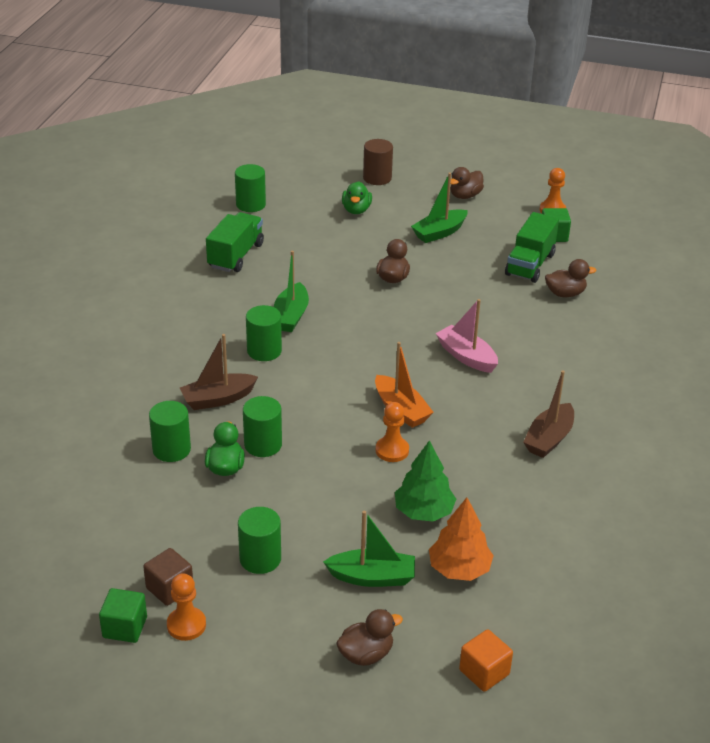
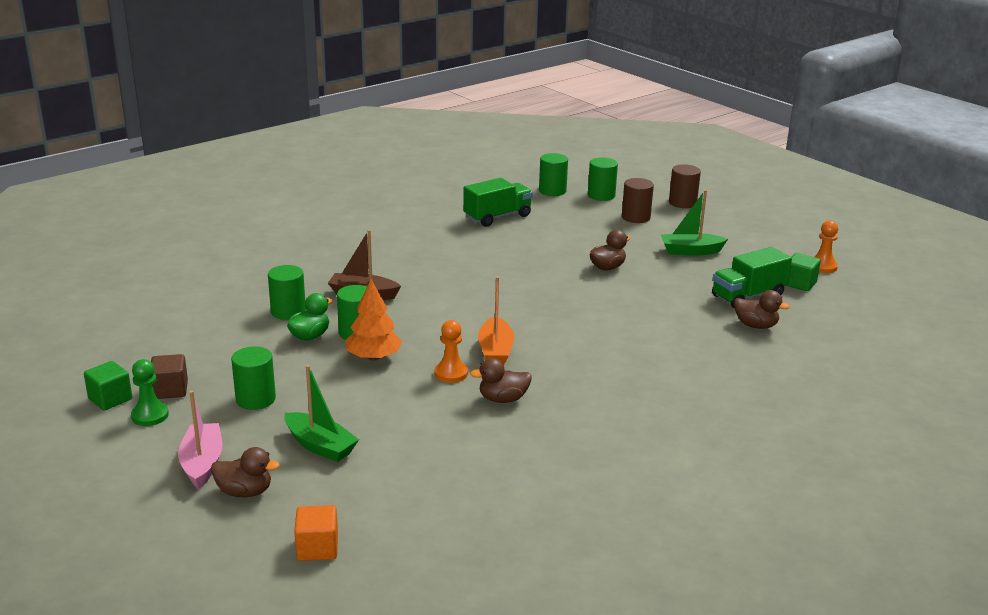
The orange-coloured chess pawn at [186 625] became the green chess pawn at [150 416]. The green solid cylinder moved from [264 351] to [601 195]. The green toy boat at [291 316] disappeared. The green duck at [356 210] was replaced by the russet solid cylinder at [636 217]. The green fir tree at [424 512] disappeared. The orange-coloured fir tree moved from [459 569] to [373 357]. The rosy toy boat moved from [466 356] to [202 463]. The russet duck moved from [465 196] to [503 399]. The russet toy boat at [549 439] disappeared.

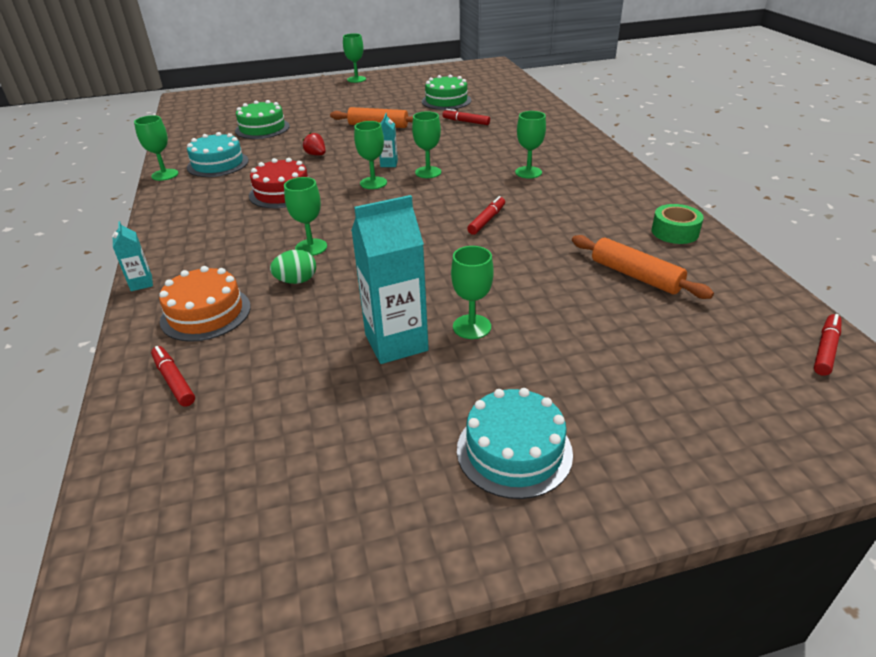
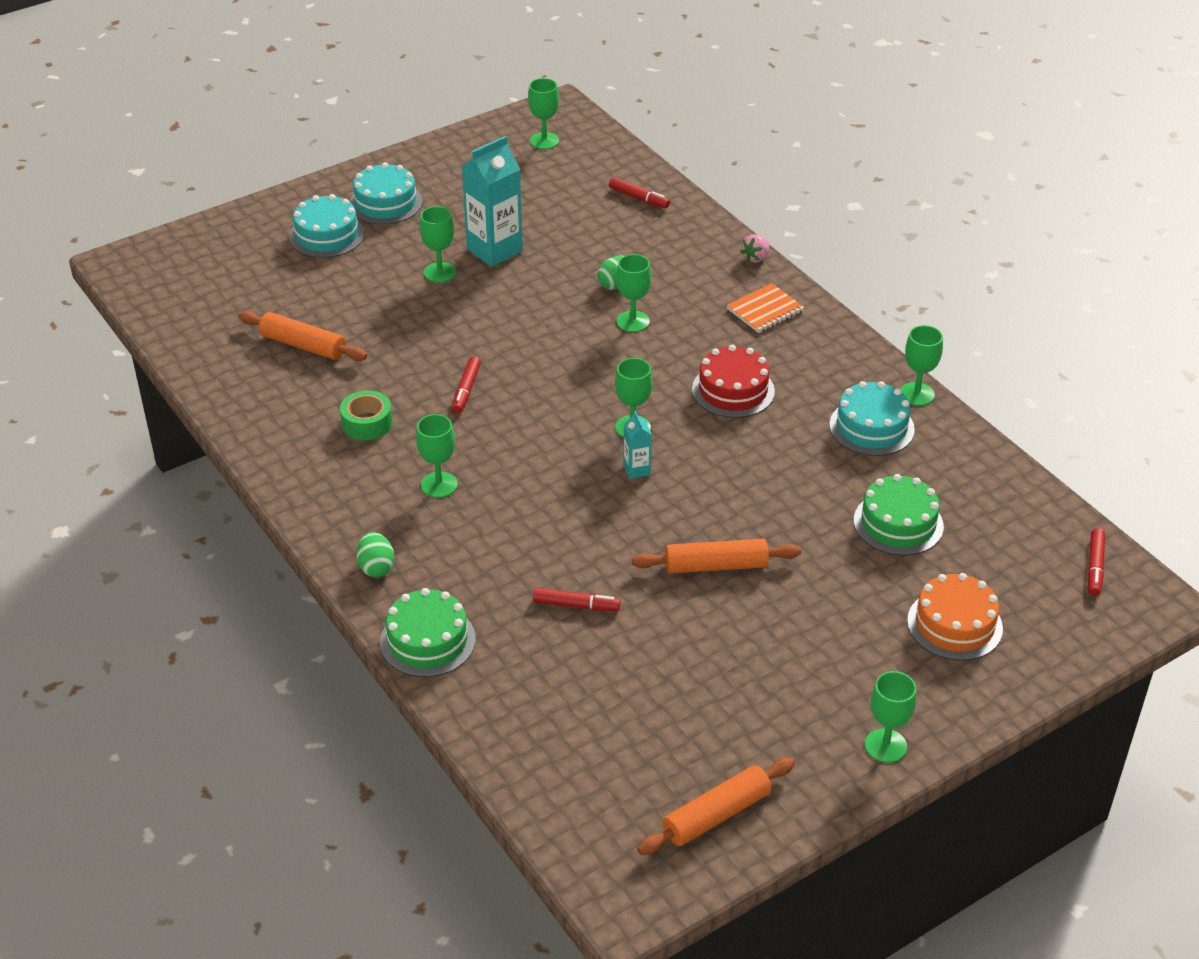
The aqua carton at [141 283] was replaced by the rosy strawberry at [755 258]. The orange-coloured layer cake moved from [206 313] to [954 624]. The red strawberry at [316 155] disappeared. The green chalice moved from [428 172] to [544 141]. The green layer cake moved from [446 101] to [428 640]. The green tape moved from [675 232] to [367 423]. The red marker pen moved from [825 349] to [1095 567]. The aqua layer cake at [327 235] appeared. The green egg at [376 567] appeared. The orange-coloured dough roller at [716 815] appeared. The orange-coloured notebook at [765 310] appeared.

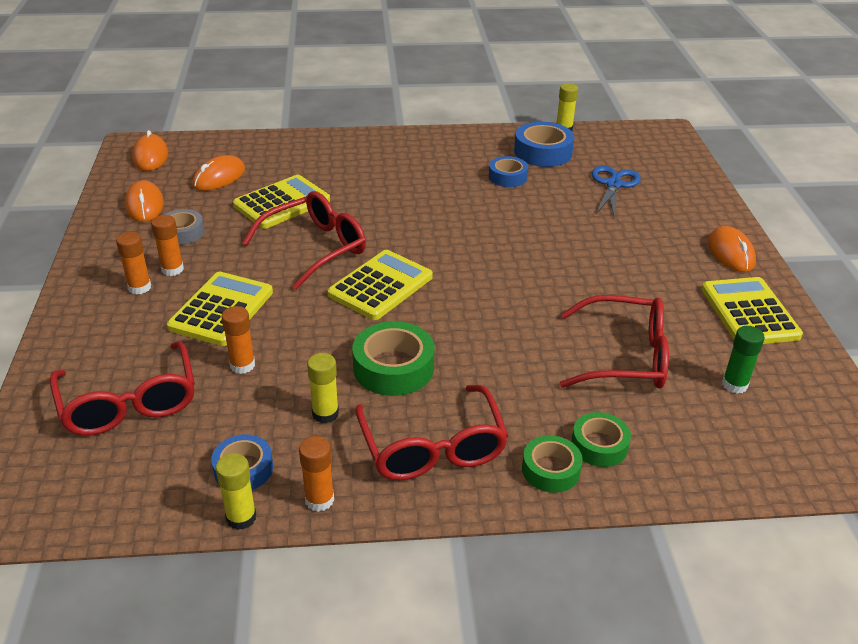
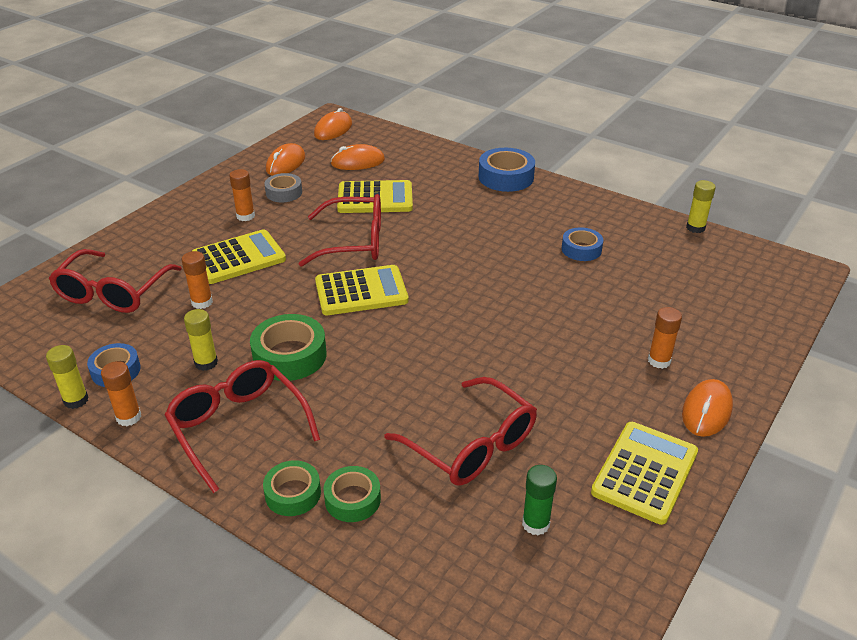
The orange-coloured stick of glue moved from [139 287] to [659 361]. The red eyeglasses at [432 448] turned 120 degrees clockwise. The cobalt tape moved from [543 152] to [506 177]. The cobalt pair of scissors at [613 185] disappeared.

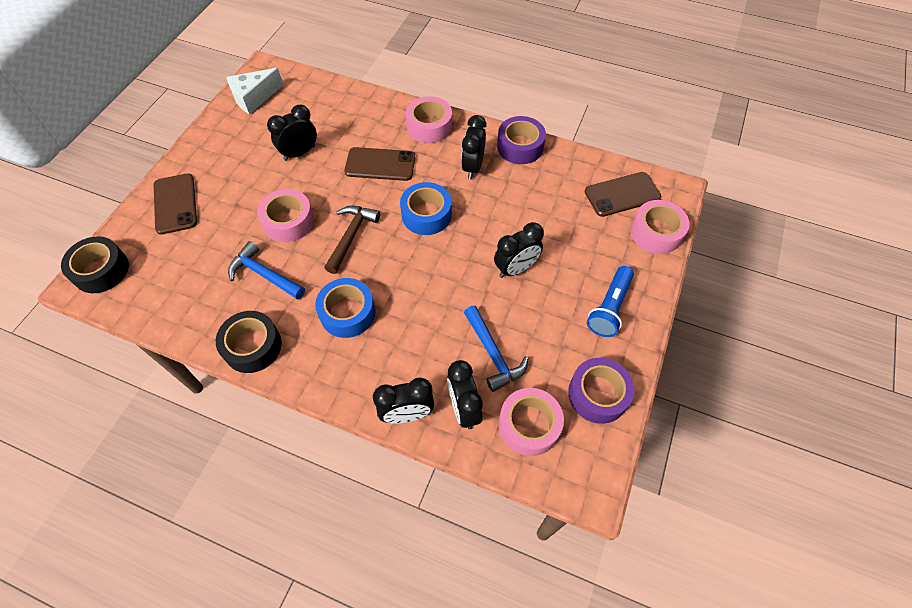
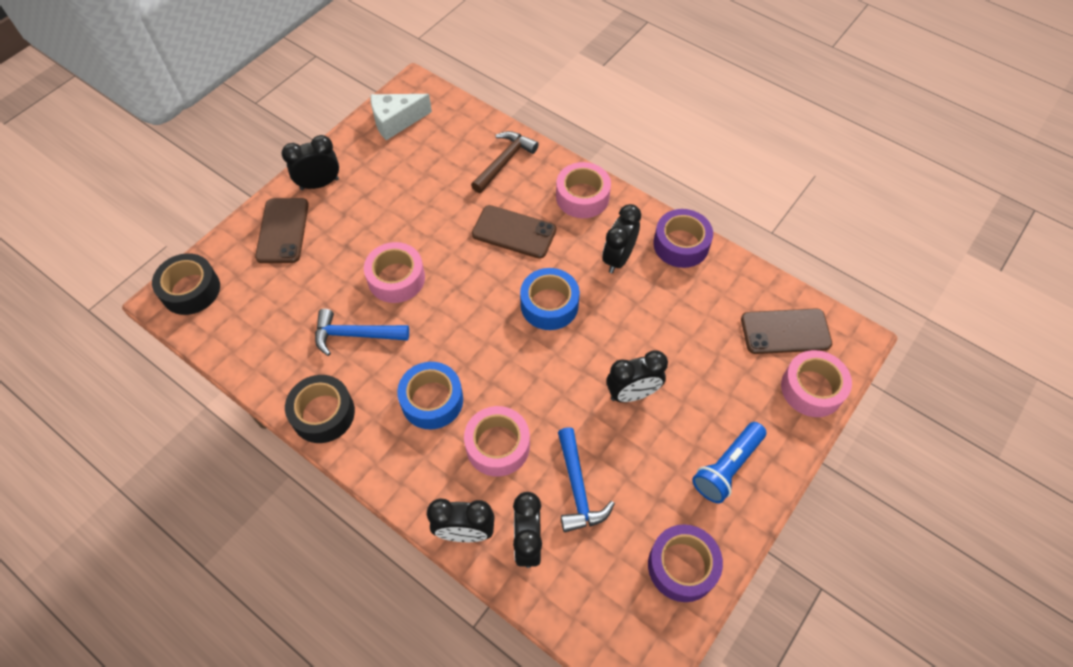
The cobalt carpenter's hammer at [264 274] turned 45 degrees counterclockwise. The ebony alarm clock moved from [299 153] to [319 184]. The russet carpenter's hammer moved from [351 236] to [504 162]. The rosy tape moved from [529 425] to [497 445].

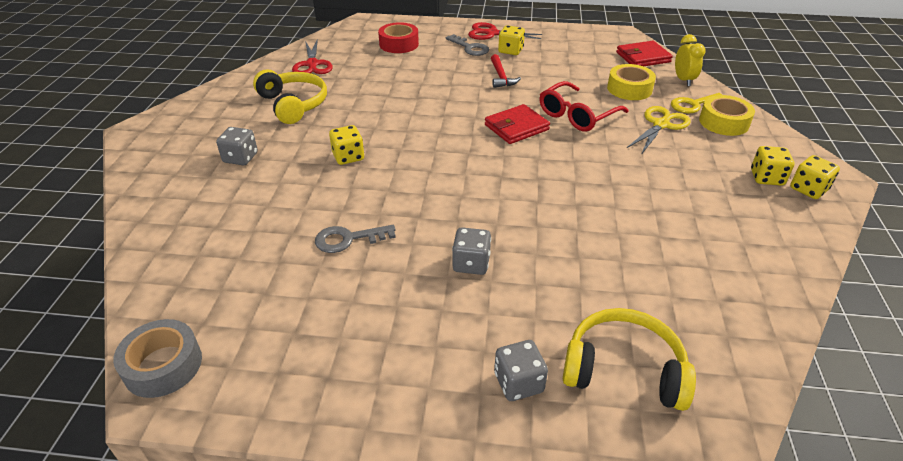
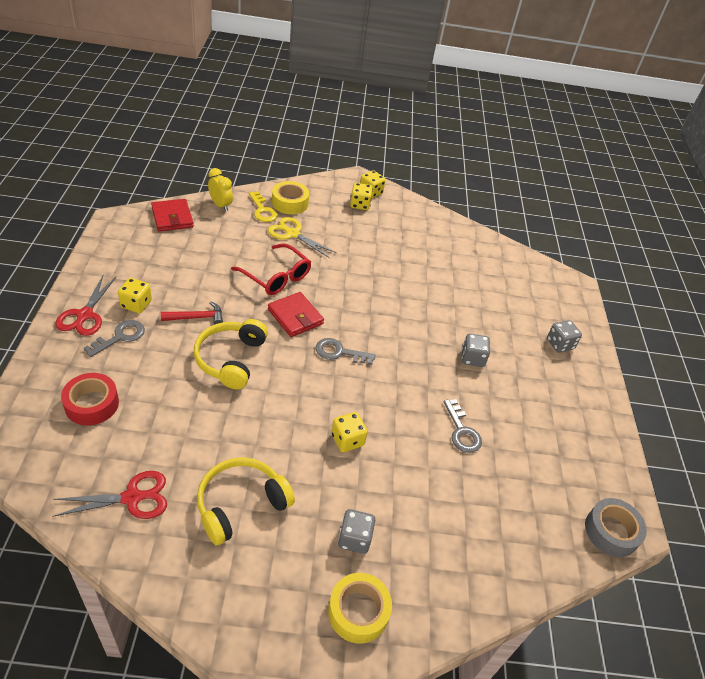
The yellow headphones moved from [623 370] to [231 359]. The yellow tape moved from [629 89] to [358 611]. The yellow alarm clock at [683 80] turned 60 degrees clockwise. The ash-grey door key at [339 352] appeared.

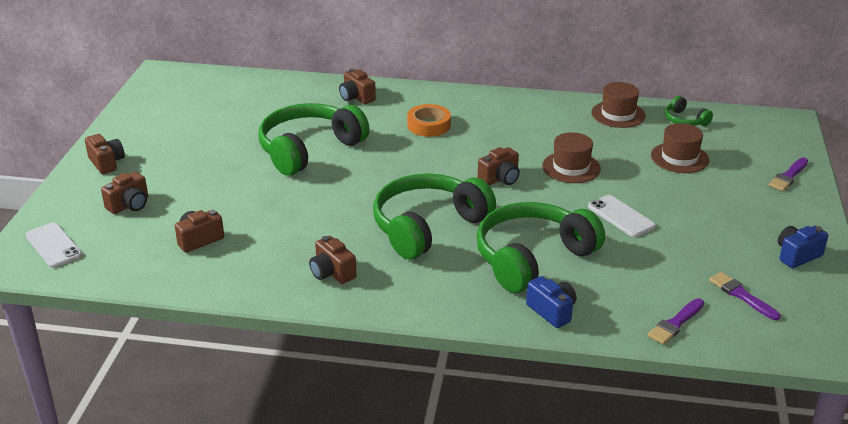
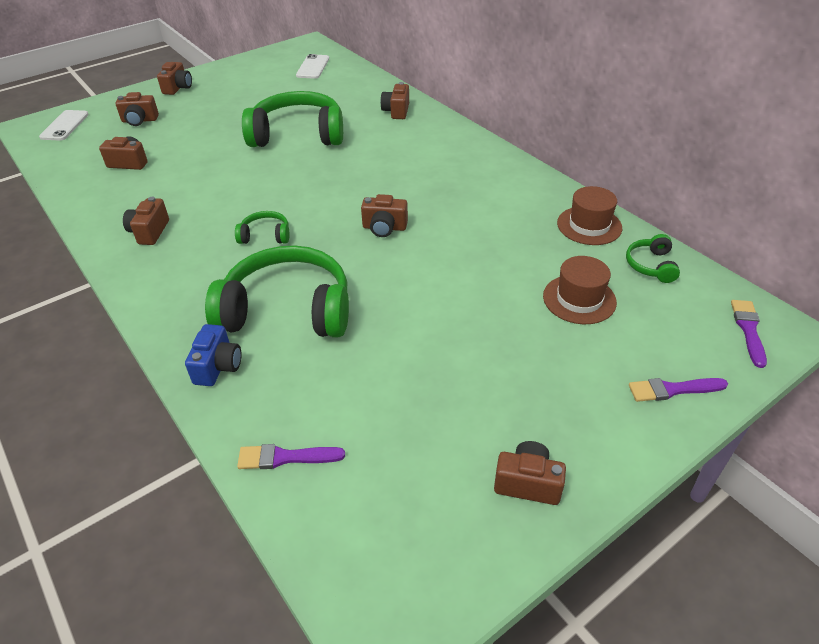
The green headphones at [427 226] changed to 0.44 times the size. The orange-coloured tape at [429 125] disappeared. The russet hat at [571 167] disappeared. The white smartphone moved from [621 216] to [313 67]. The royal purple paintbrush moved from [741 295] to [748 330]. The cobalt compact camera at [797 255] became the russet compact camera at [527 483].

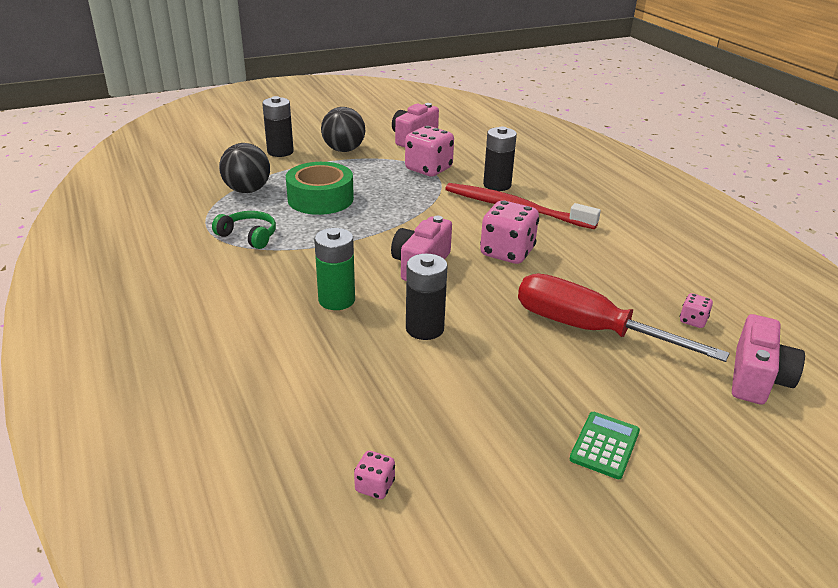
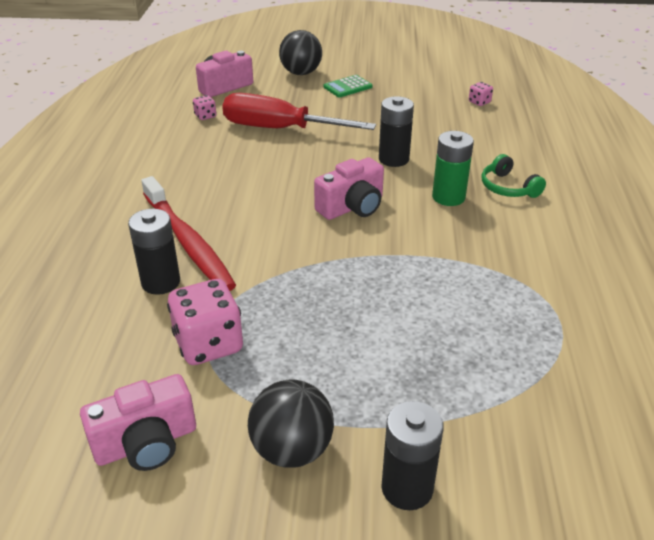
The green headphones moved from [248 236] to [508 187]. The ebony sphere moved from [247 190] to [301 73]. The green tape at [320 199] disappeared. The rosy game die at [507 252] disappeared. The red screwdriver at [589 330] turned 135 degrees clockwise.

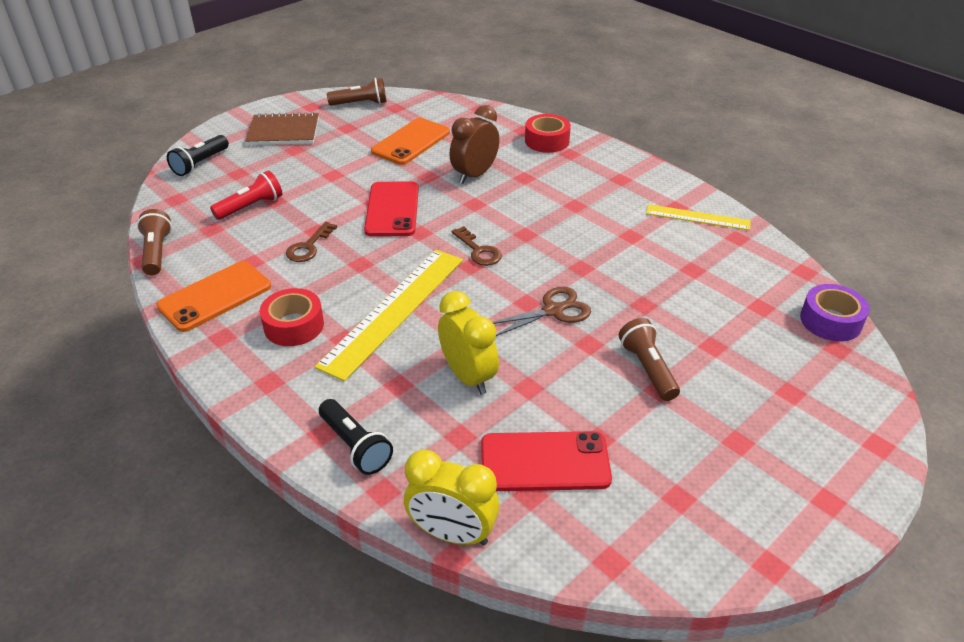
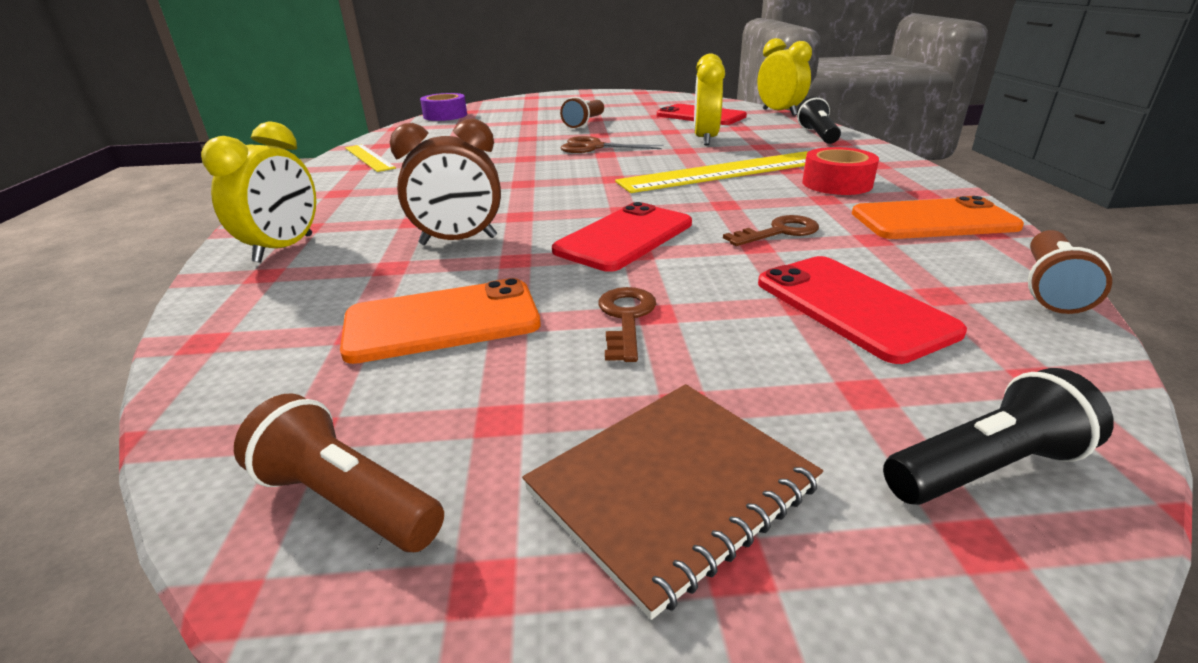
The red flashlight at [251 207] was replaced by the red smartphone at [852 306]. The russet notebook at [283 132] turned 75 degrees counterclockwise. The russet door key moved from [479 251] to [626 318]. The red tape at [547 141] was replaced by the yellow alarm clock at [284 248].

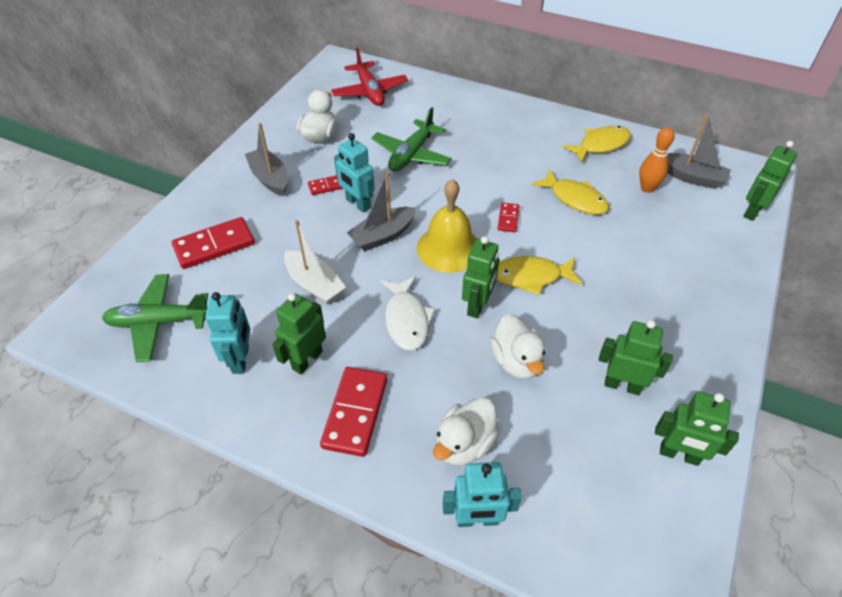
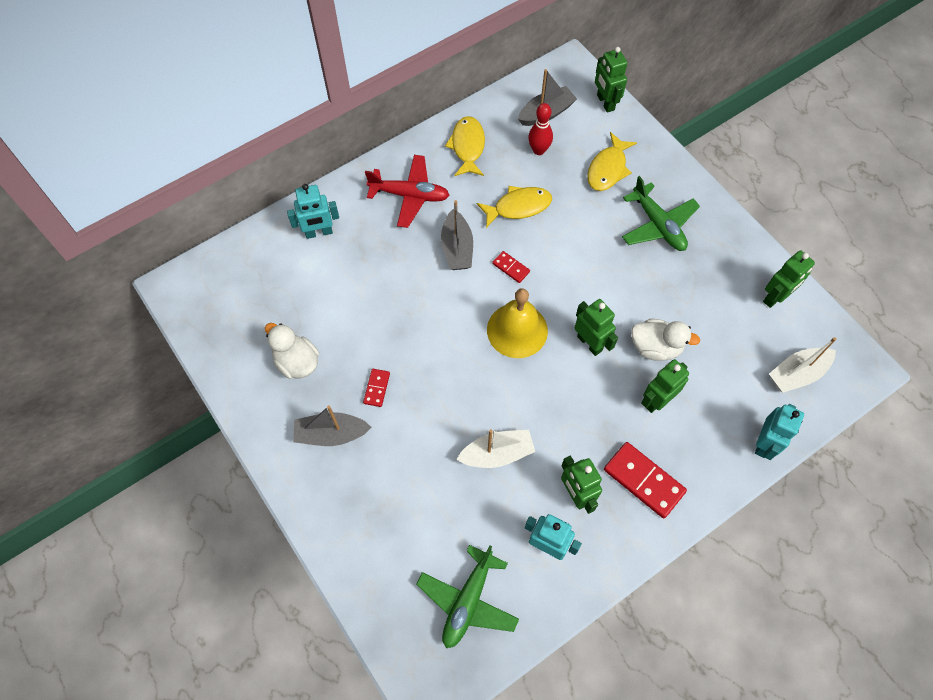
The red domino tile at [214 245] disappeared. The red aeroplane moved from [369 91] to [409 195]. The aqua robot moved from [358 204] to [319 233]. The ash-grey toy boat moved from [382 236] to [457 248]. The green aeroplane moved from [411 154] to [658 225]. The white fish at [406 320] disappeared. The white duck at [464 444] disappeared. The yellow fish moved from [531 277] to [608 169]. The green robot moved from [622 385] to [657 400]. The orange-coloured skittle at [647 188] became the red skittle at [539 150]. The white toy boat at [797 374] appeared.

